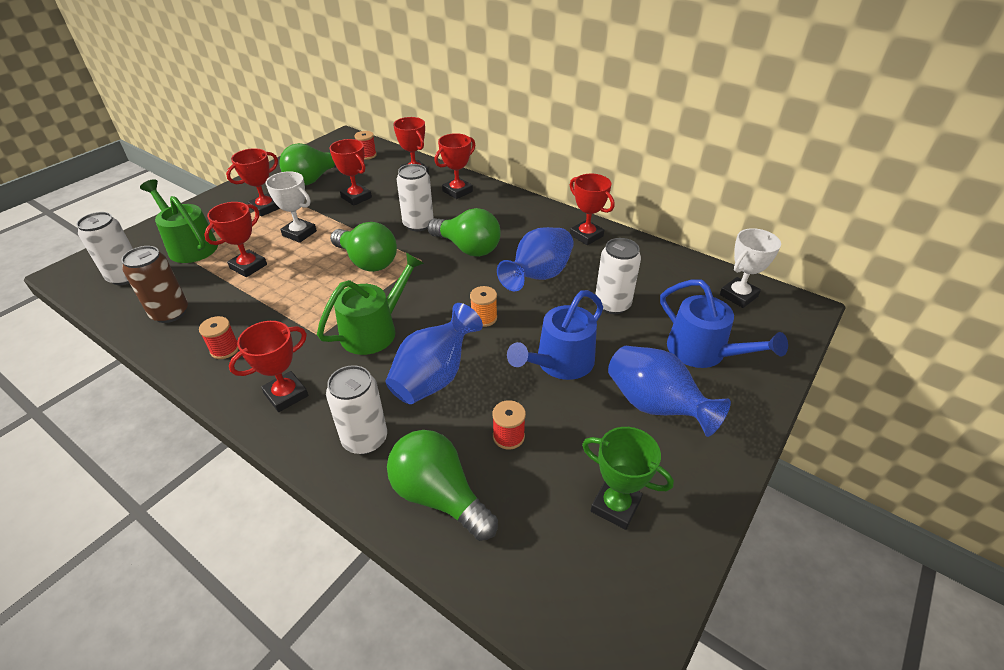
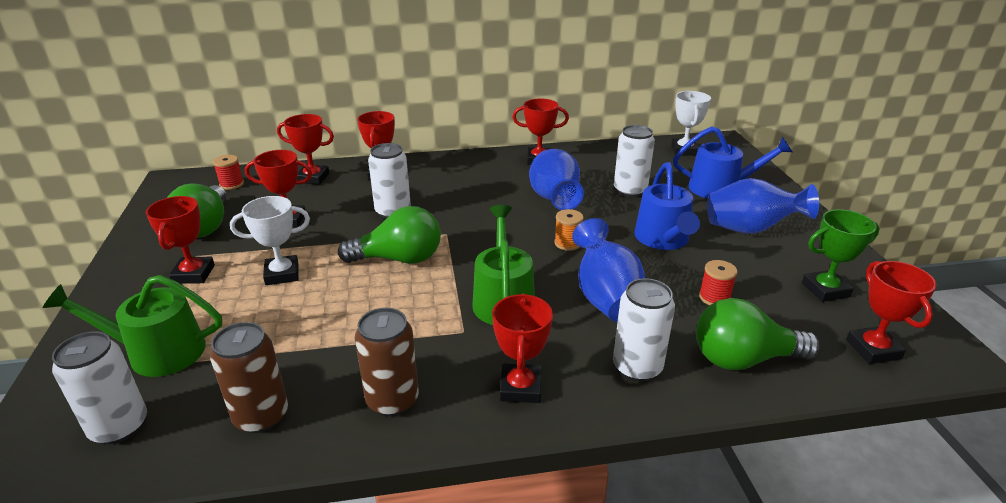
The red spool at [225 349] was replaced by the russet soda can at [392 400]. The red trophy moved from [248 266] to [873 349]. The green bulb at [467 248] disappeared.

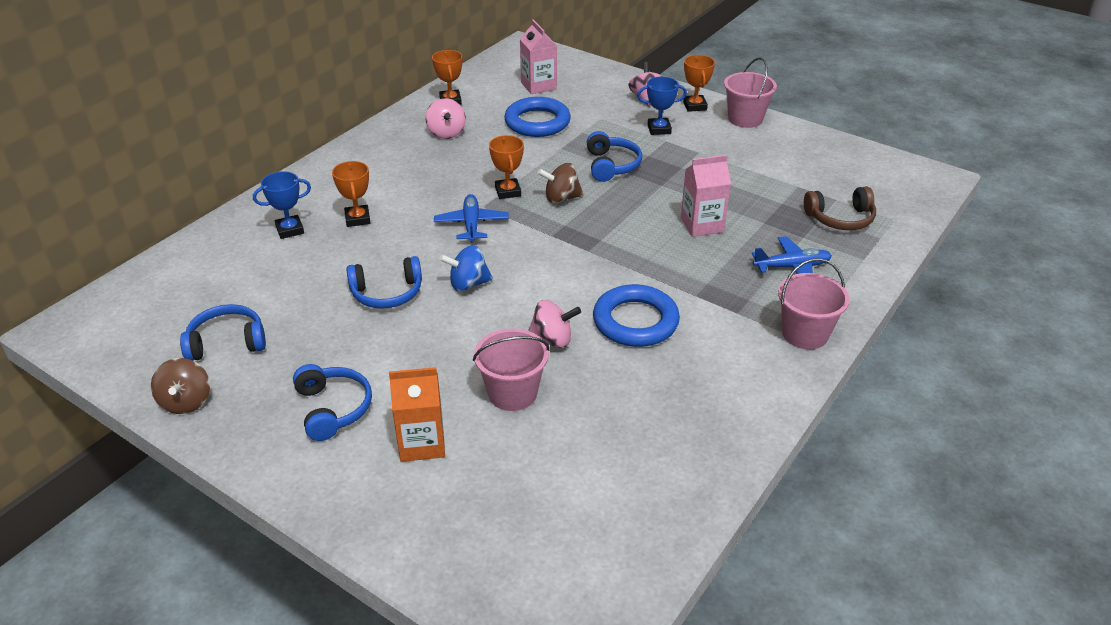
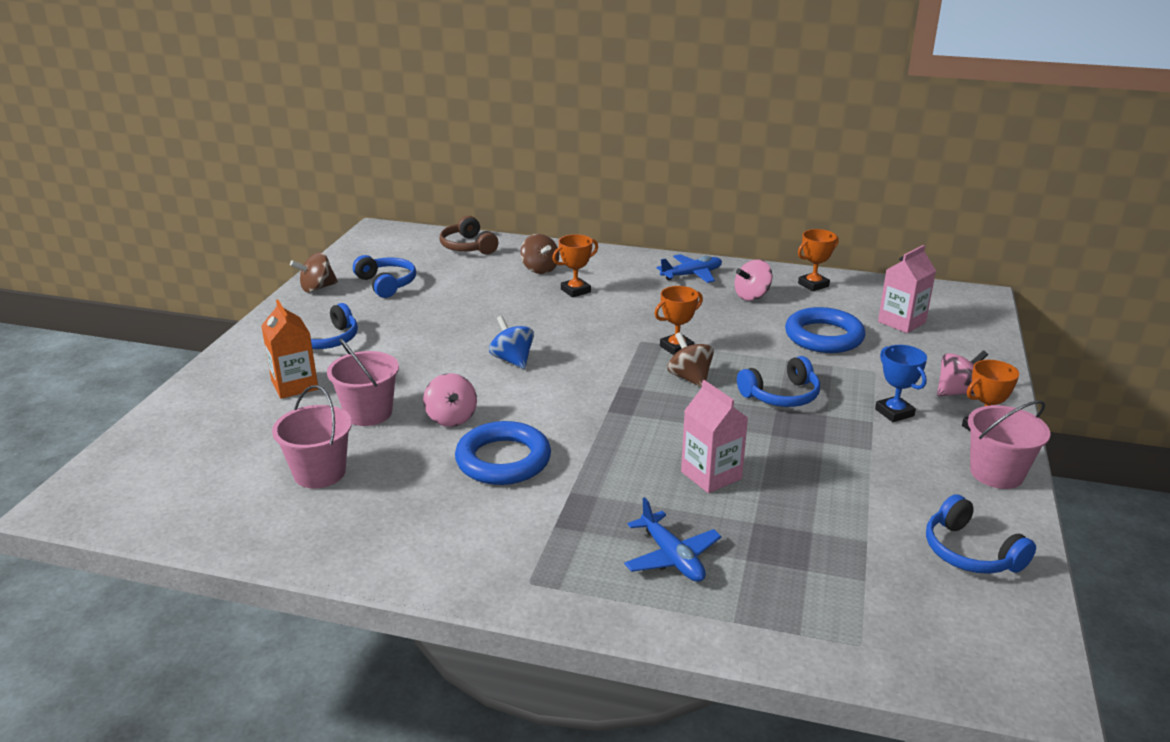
The cobalt trophy at [290 230] was replaced by the russet whirligig at [540 269]. The cobalt headphones moved from [387 293] to [970 552]. The cobalt aeroplane moved from [471 224] to [692 275]. The rosy sand bucket moved from [805 334] to [319 473]. The russet headphones moved from [840 218] to [468 246].

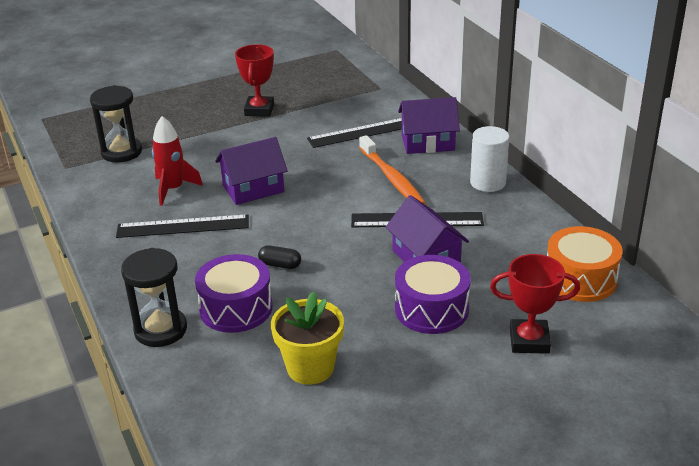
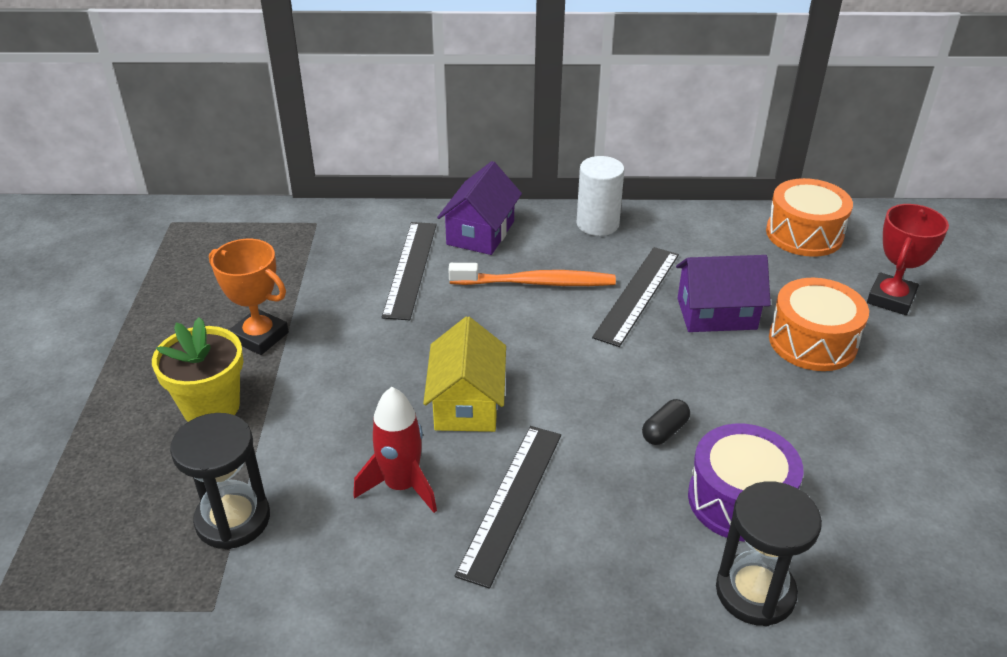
The royal purple toy house at [253 189] became the yellow toy house at [466 403]. The red trophy at [259 110] became the orange-coloured trophy at [259 337]. The yellow potted plant moved from [310 368] to [211 407]. The royal purple snare drum at [431 309] became the orange-coloured snare drum at [812 341].

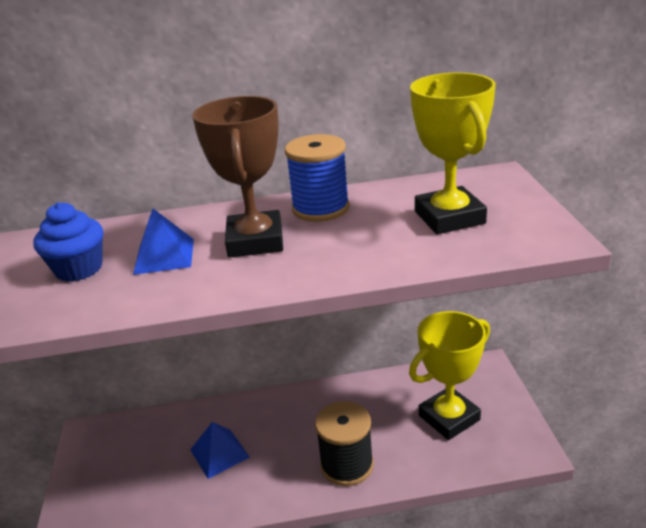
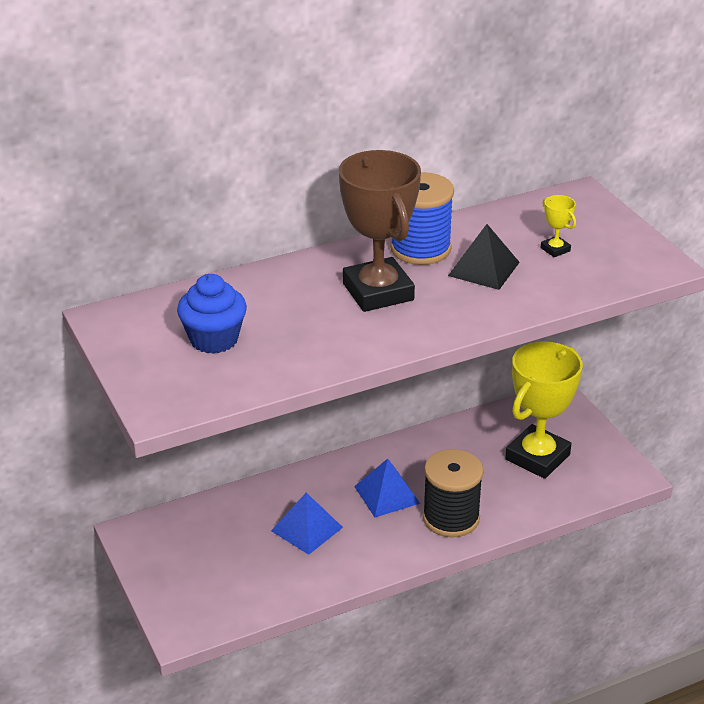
The cobalt pyramid shape moved from [164 256] to [387 494]. The yellow trophy at [449 217] changed to 0.41 times the size. The ebony pyramid shape at [483 269] appeared.

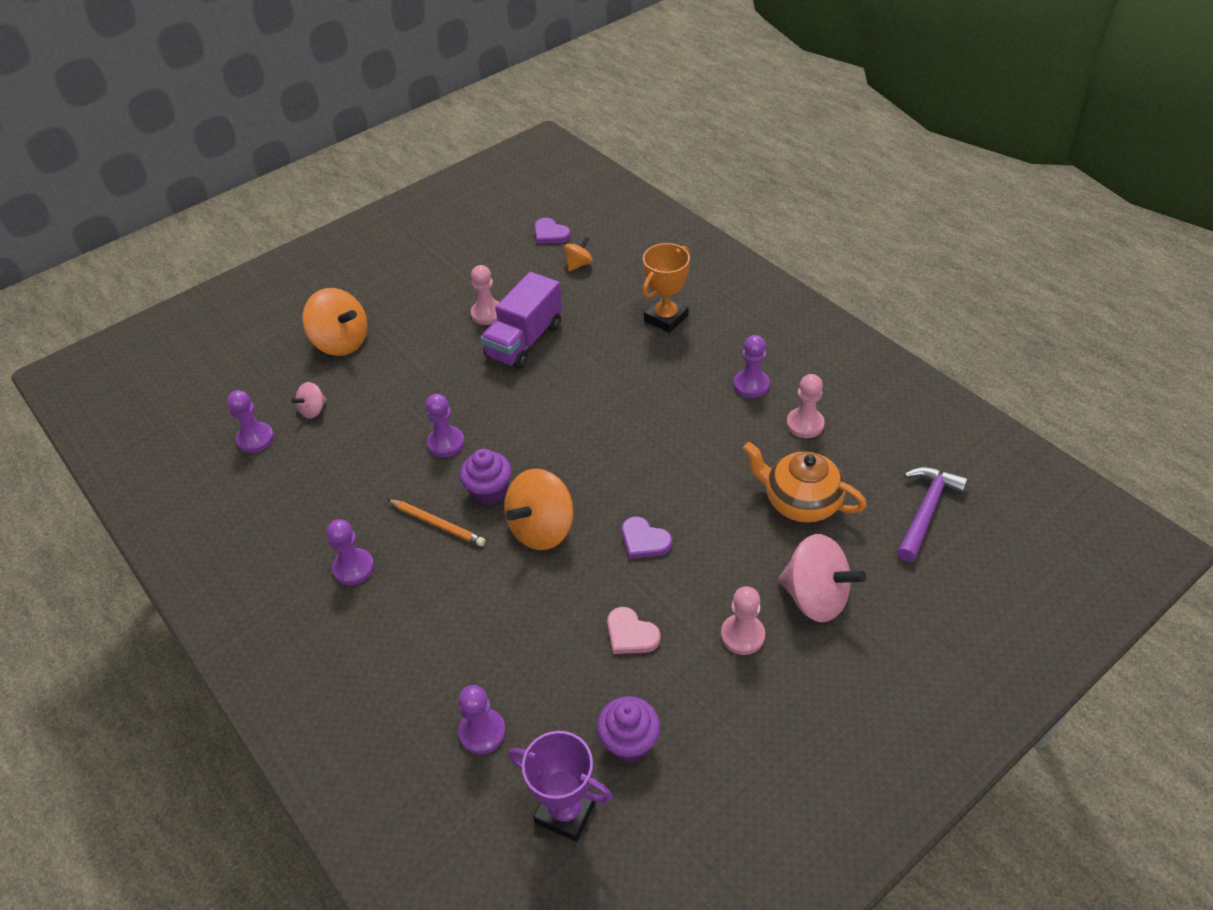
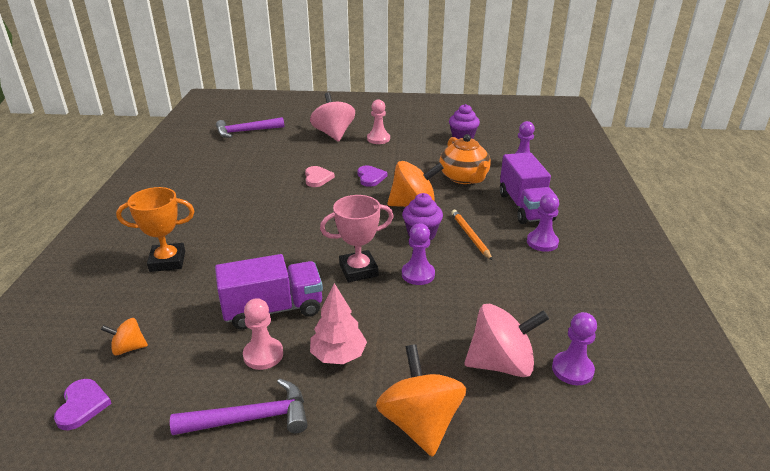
The rosy whirligig at [313 410] changed to 1.97 times the size. The royal purple trophy at [566 811] disappeared. The rosy heart moved from [631 634] to [317 178]. The royal purple chess pawn at [751 385] disappeared. The orange-coloured teapot moved from [800 502] to [464 178]. The rosy chess pawn at [805 424] disappeared. The royal purple carpenter's hammer at [251 418] appeared. The rosy fir tree at [338 355] appeared. The rosy trophy at [358 270] appeared. The royal purple truck at [525 207] appeared.

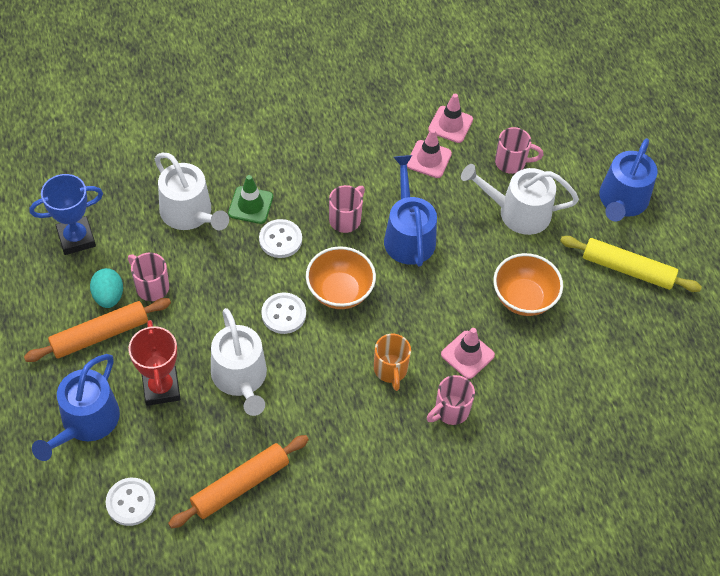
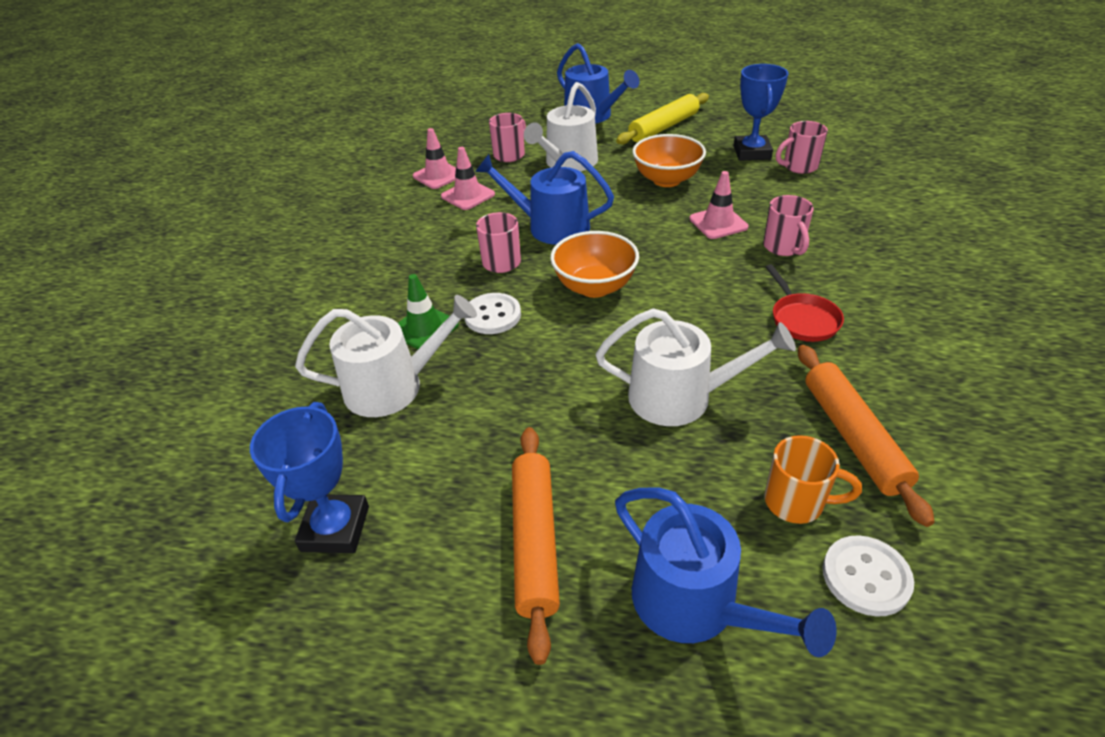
The aqua egg at [108 296] disappeared. The rosy mug moved from [151 287] to [799 167]. The red trophy at [161 388] disappeared. The white shirt button at [283 314] disappeared. The orange-coloured mug moved from [390 370] to [796 502]. The cobalt trophy at [751 153] appeared. The red pan at [802 319] appeared.

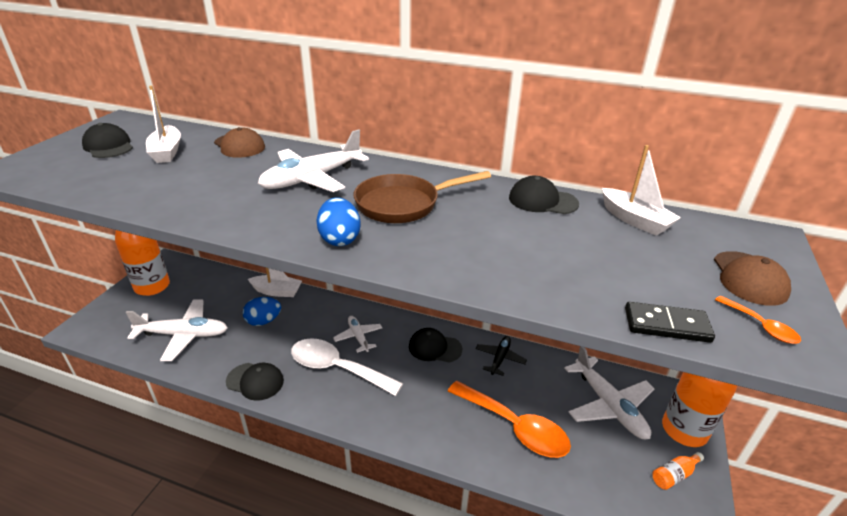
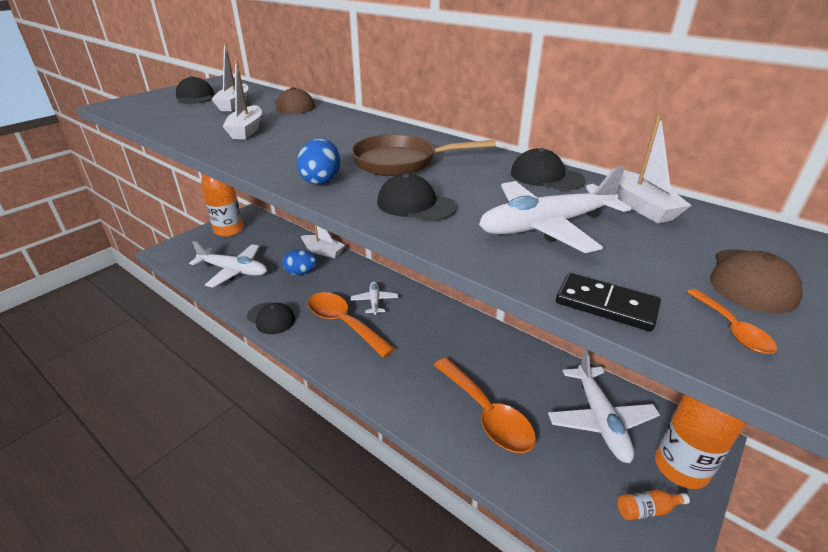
The white aeroplane moved from [312 179] to [546 226]. The white tablespoon at [337 368] became the orange-coloured tablespoon at [343 323]. The ebony peaked cap moved from [434 347] to [415 204]. The ebony aeroplane at [500 358] disappeared. The white toy boat at [246 130] appeared.

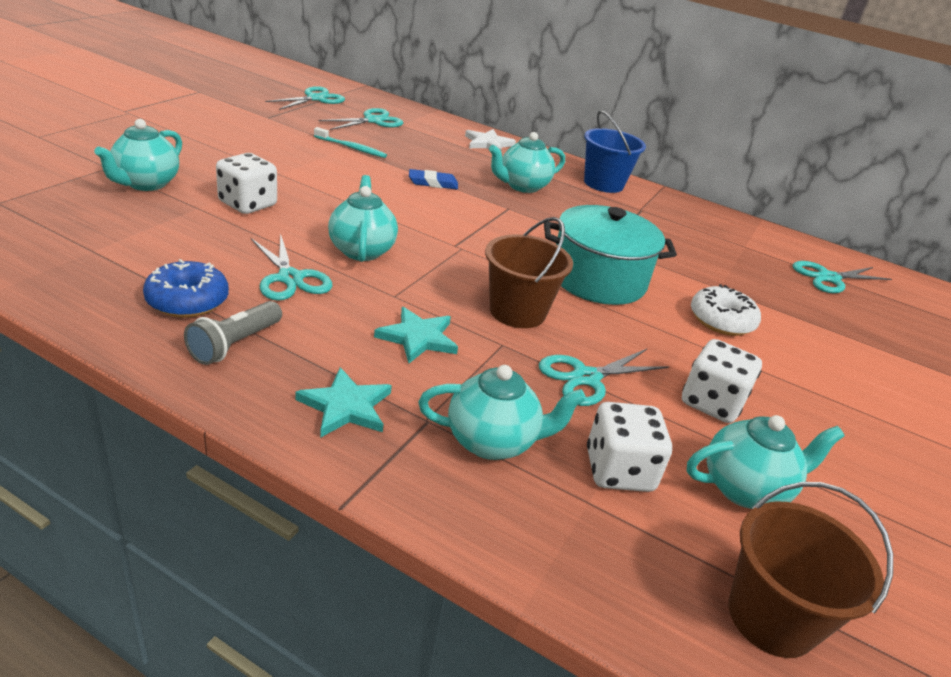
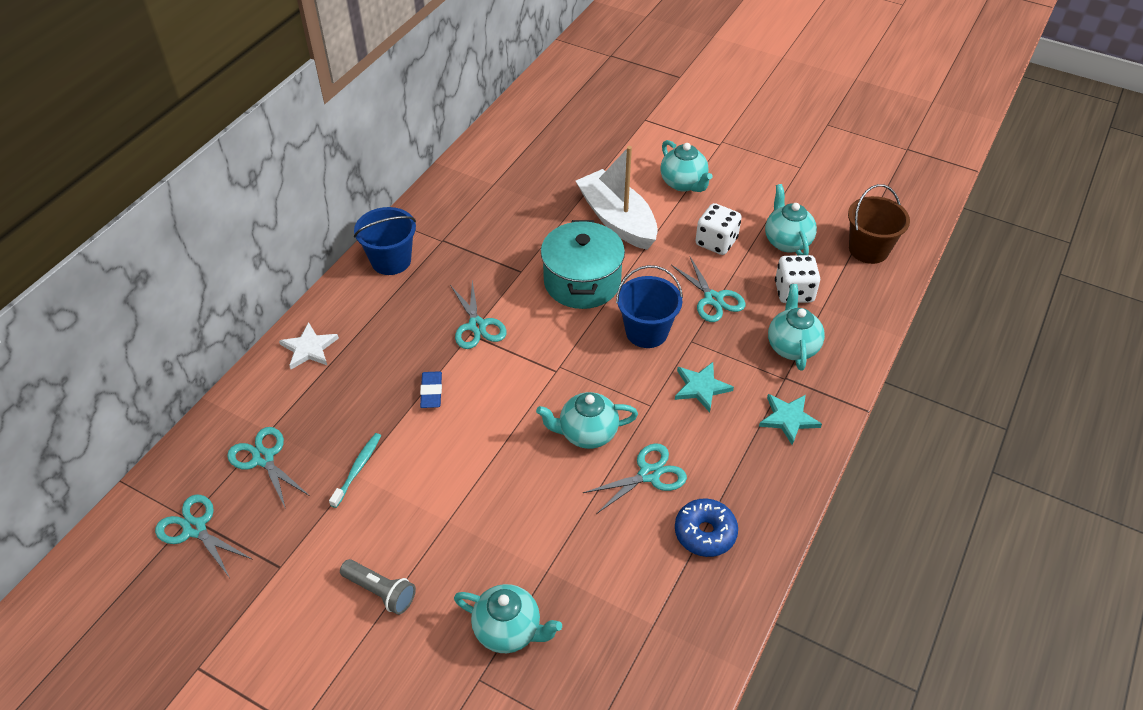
The ash-grey flashlight moved from [235 344] to [380 591]. The white game die at [248 204] disappeared. The russet sand bucket at [517 311] became the cobalt sand bucket at [646 332]. The aqua teapot moved from [522 186] to [683 183]. The white donut at [721 321] was replaced by the white toy boat at [617 220]. The aqua pair of scissors moved from [828 278] to [477 326].

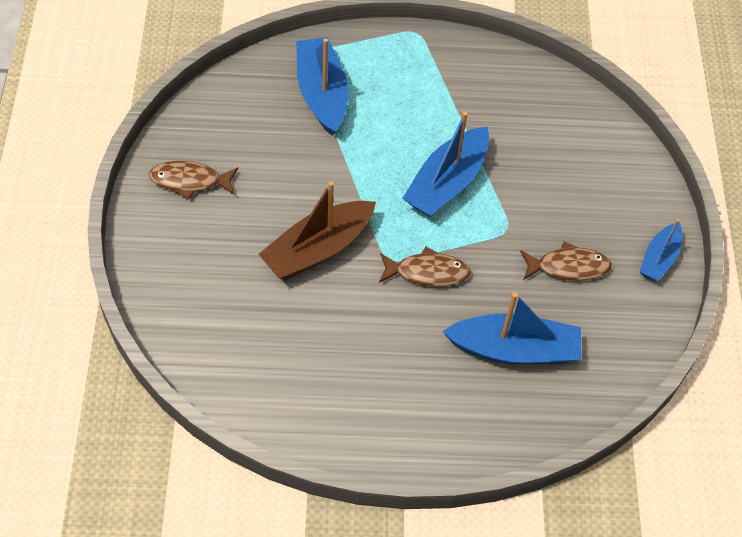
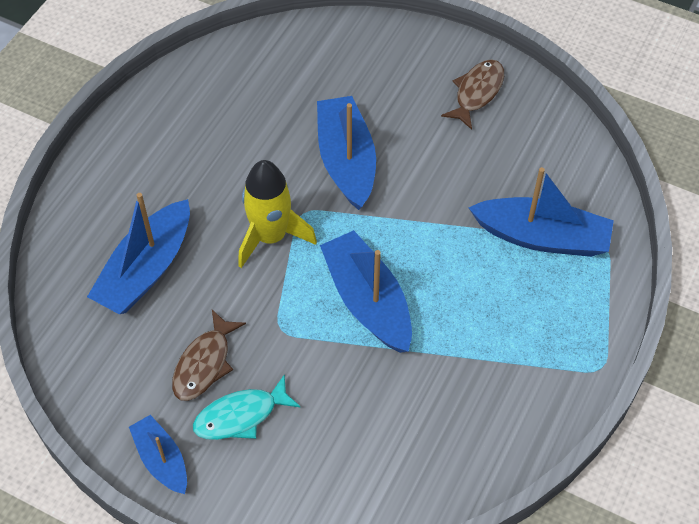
The russet toy boat at [318 249] became the cobalt toy boat at [346 161]. The russet fish at [427 272] was replaced by the yellow spaceship at [270 237]. The aqua fish at [240 416] appeared.

